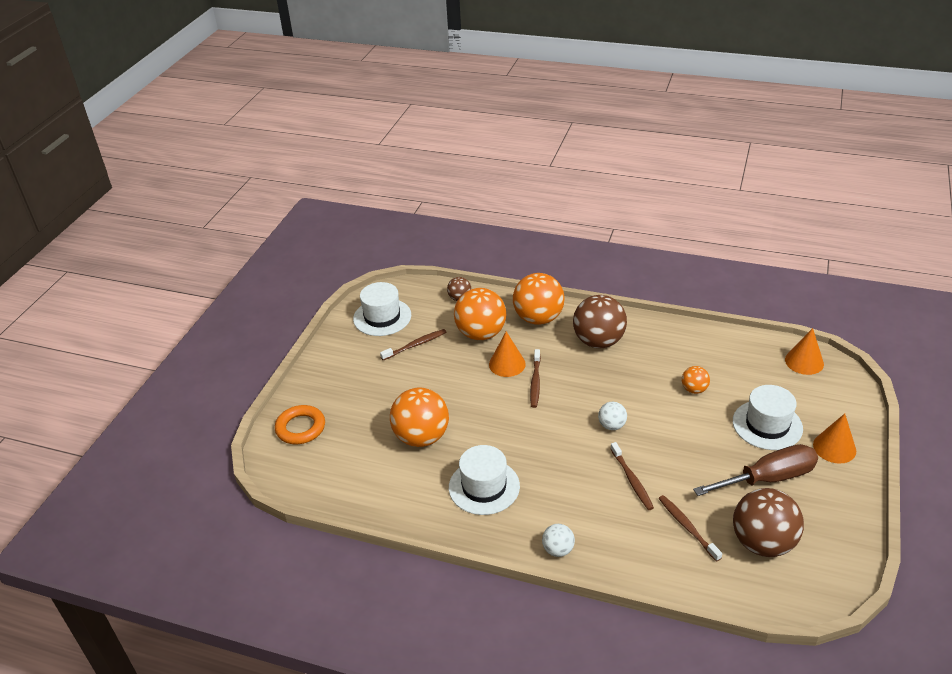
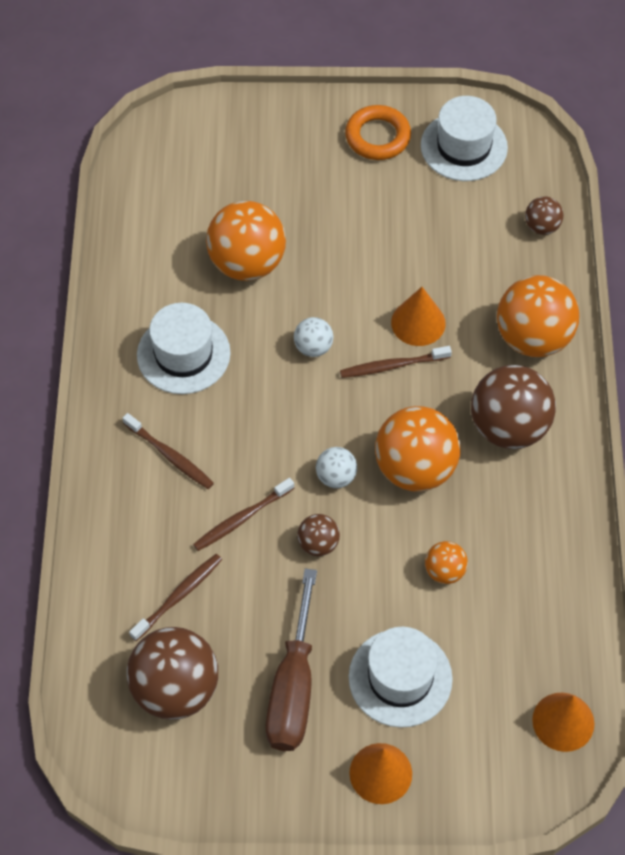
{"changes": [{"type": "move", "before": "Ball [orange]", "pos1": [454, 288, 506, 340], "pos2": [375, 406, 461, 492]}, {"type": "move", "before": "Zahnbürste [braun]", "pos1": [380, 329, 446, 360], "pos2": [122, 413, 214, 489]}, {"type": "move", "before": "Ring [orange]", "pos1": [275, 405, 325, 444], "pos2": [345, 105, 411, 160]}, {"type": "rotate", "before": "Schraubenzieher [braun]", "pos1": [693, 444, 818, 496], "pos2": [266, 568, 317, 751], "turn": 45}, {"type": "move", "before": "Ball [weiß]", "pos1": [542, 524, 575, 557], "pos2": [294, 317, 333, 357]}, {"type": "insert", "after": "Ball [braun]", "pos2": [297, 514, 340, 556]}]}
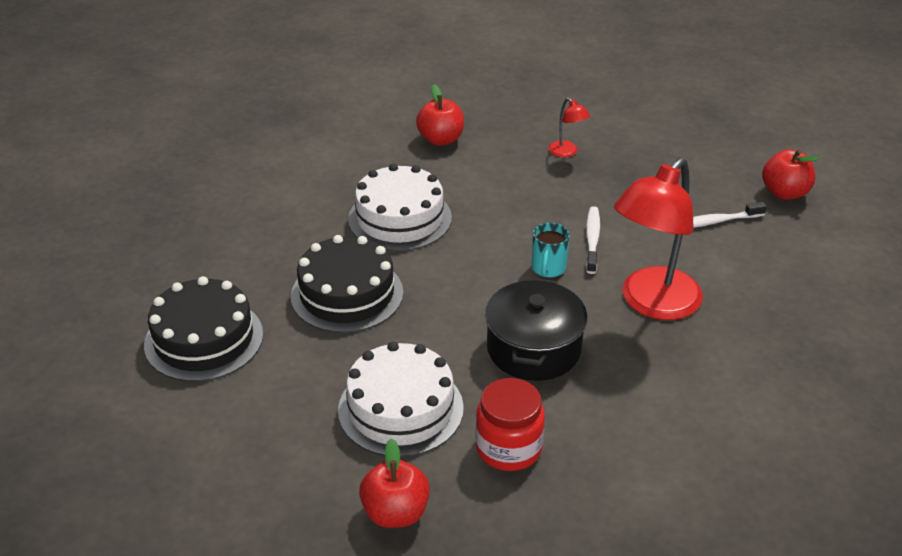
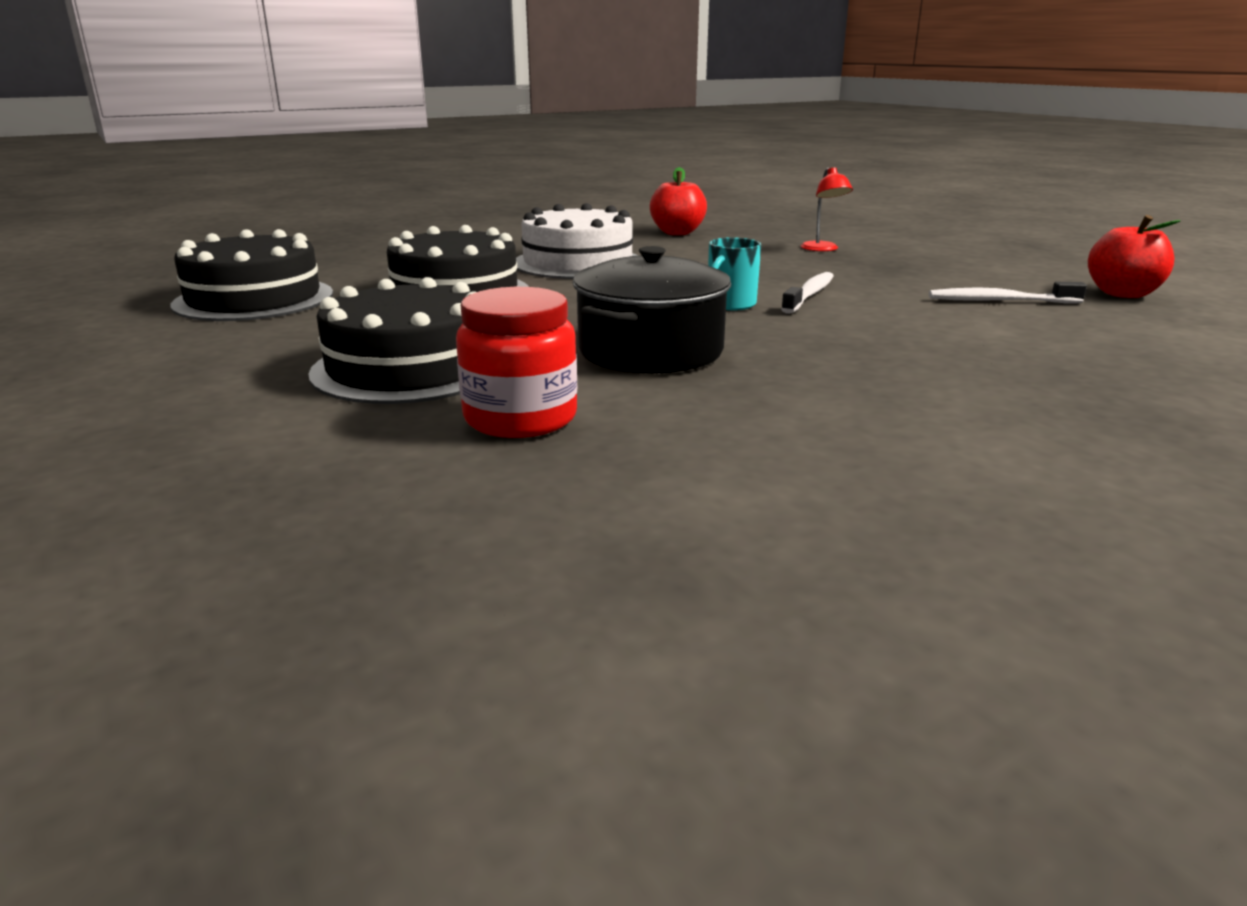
{"changes": [{"type": "delete", "before": "Lampe [rot]", "pos1": [614, 158, 703, 320]}, {"type": "recolor", "before": "Kuchen [weiß]", "after": "Kuchen [schwarz]", "pos1": [338, 342, 464, 457], "pos2": [308, 277, 476, 404]}, {"type": "delete", "before": "Apfel [rot]", "pos1": [359, 438, 430, 528]}]}
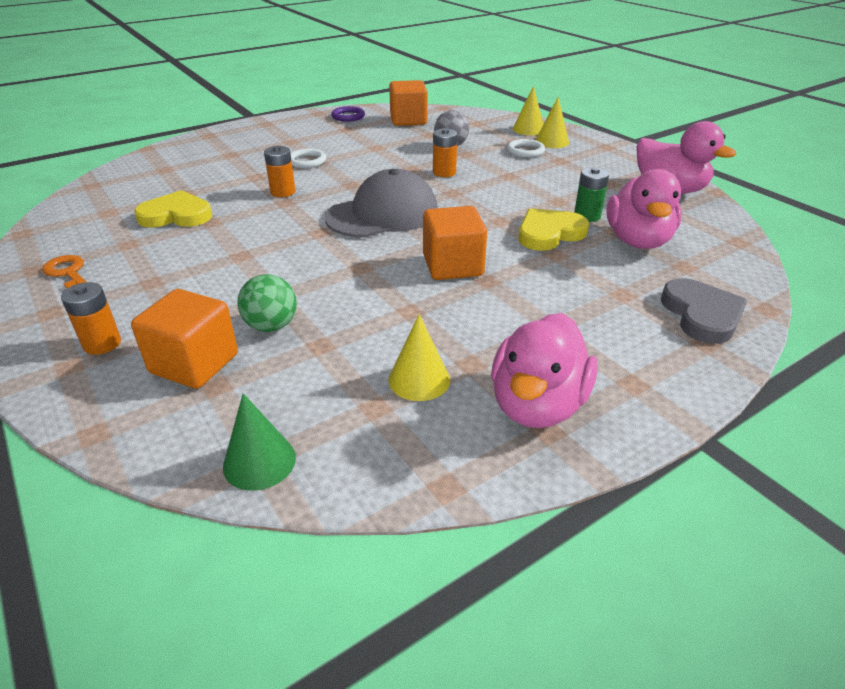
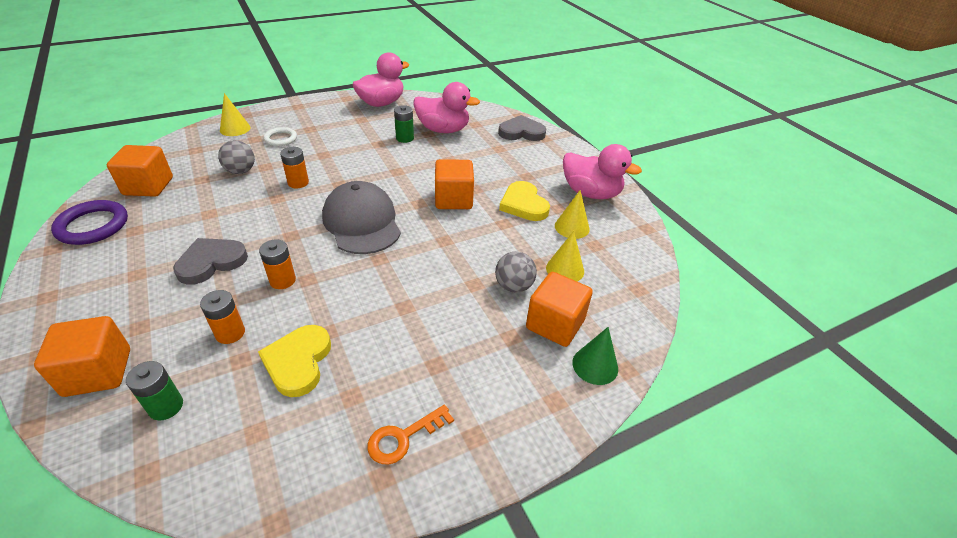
{"changes": [{"type": "move", "before": "Kegel [gelb]", "pos1": [536, 97, 569, 148], "pos2": [546, 231, 584, 281]}, {"type": "resize", "before": "Ring [lila]", "pos1": [331, 106, 365, 122], "pos2": [51, 200, 128, 245], "scale": 1.6}, {"type": "replace", "before": "Ring [weiß]", "after": "Herz [grau]", "pos1": [291, 149, 326, 168], "pos2": [173, 238, 248, 285]}, {"type": "move", "before": "Herz [gelb]", "pos1": [518, 208, 589, 251], "pos2": [499, 181, 550, 221]}, {"type": "recolor", "before": "Ball [grün]", "after": "Ball [grau]", "pos1": [237, 274, 297, 332], "pos2": [495, 252, 537, 293]}, {"type": "move", "before": "Batterie [orange]", "pos1": [61, 282, 121, 355], "pos2": [200, 290, 245, 344]}, {"type": "move", "before": "Kegel [grün]", "pos1": [223, 393, 296, 491], "pos2": [572, 327, 618, 385]}, {"type": "insert", "after": "Kubus [orange]", "pos2": [34, 316, 130, 397]}, {"type": "insert", "after": "Batterie [grün]", "pos2": [126, 361, 183, 420]}]}
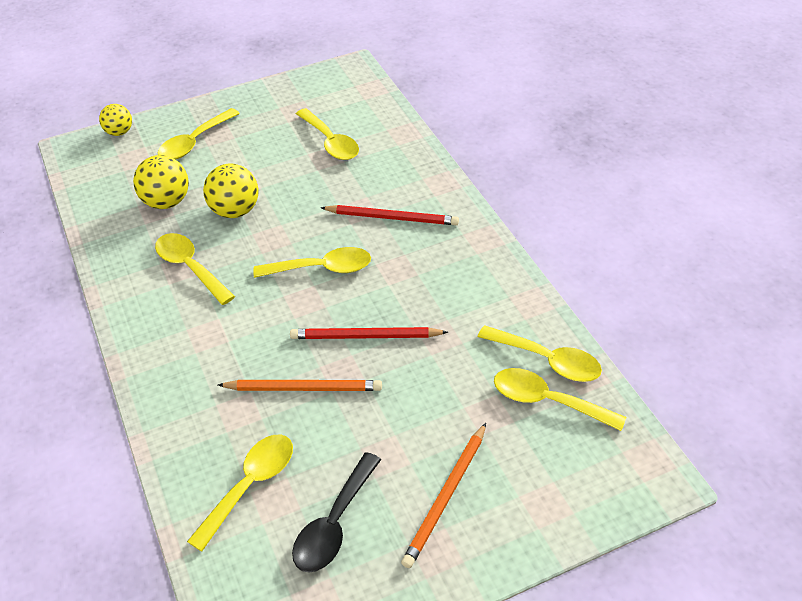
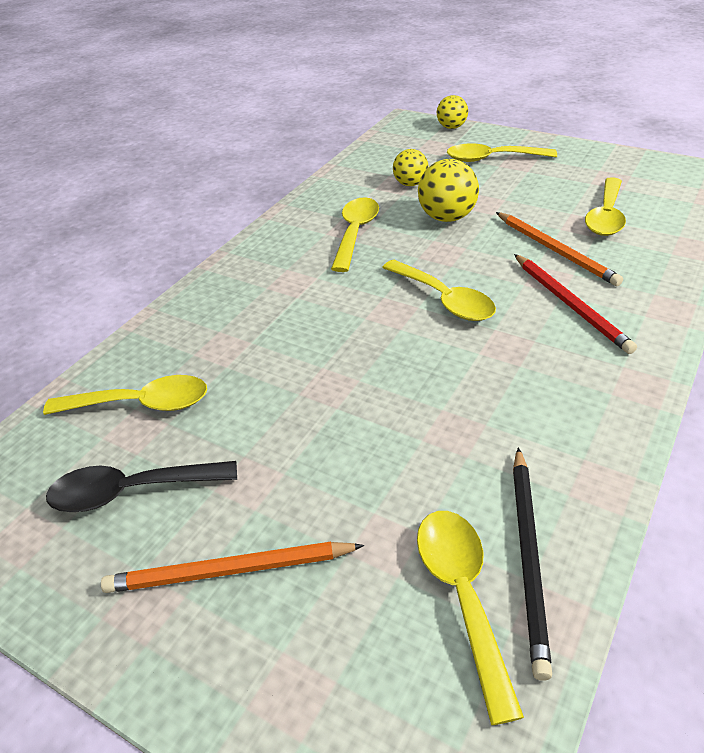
{"changes": [{"type": "resize", "before": "Ball [gelb]", "pos1": [133, 155, 189, 209], "pos2": [393, 149, 429, 186], "scale": 0.65}, {"type": "replace", "before": "Löffel [gelb]", "after": "Bleistift [schwarz]", "pos1": [478, 325, 602, 382], "pos2": [513, 447, 552, 681]}, {"type": "delete", "before": "Bleistift [rot]", "pos1": [290, 327, 448, 339]}, {"type": "move", "before": "Bleistift [orange]", "pos1": [218, 380, 382, 391], "pos2": [496, 212, 623, 286]}]}
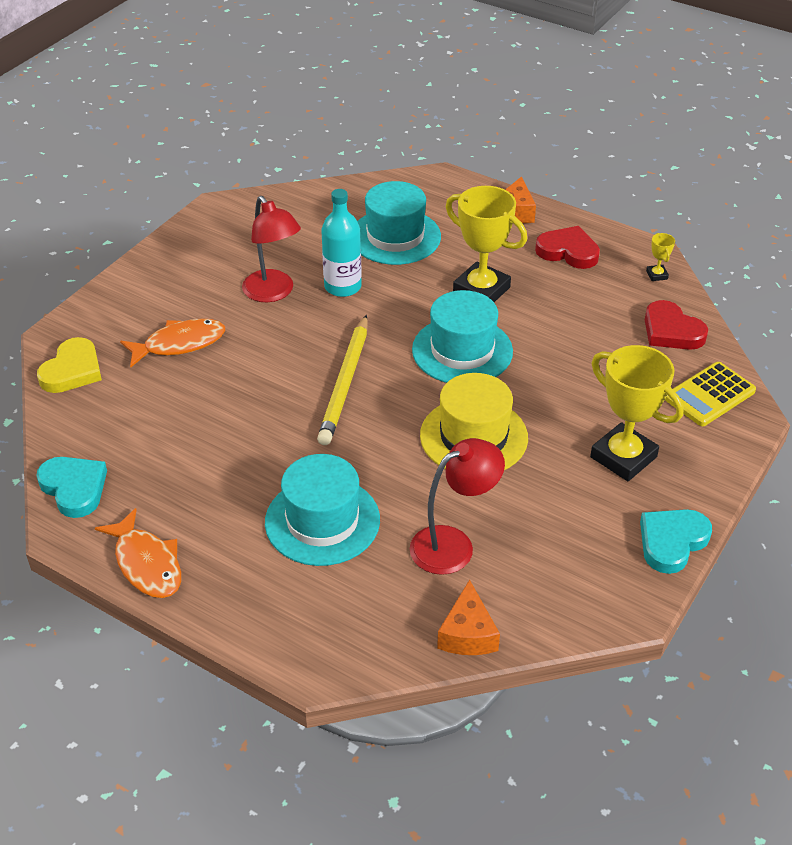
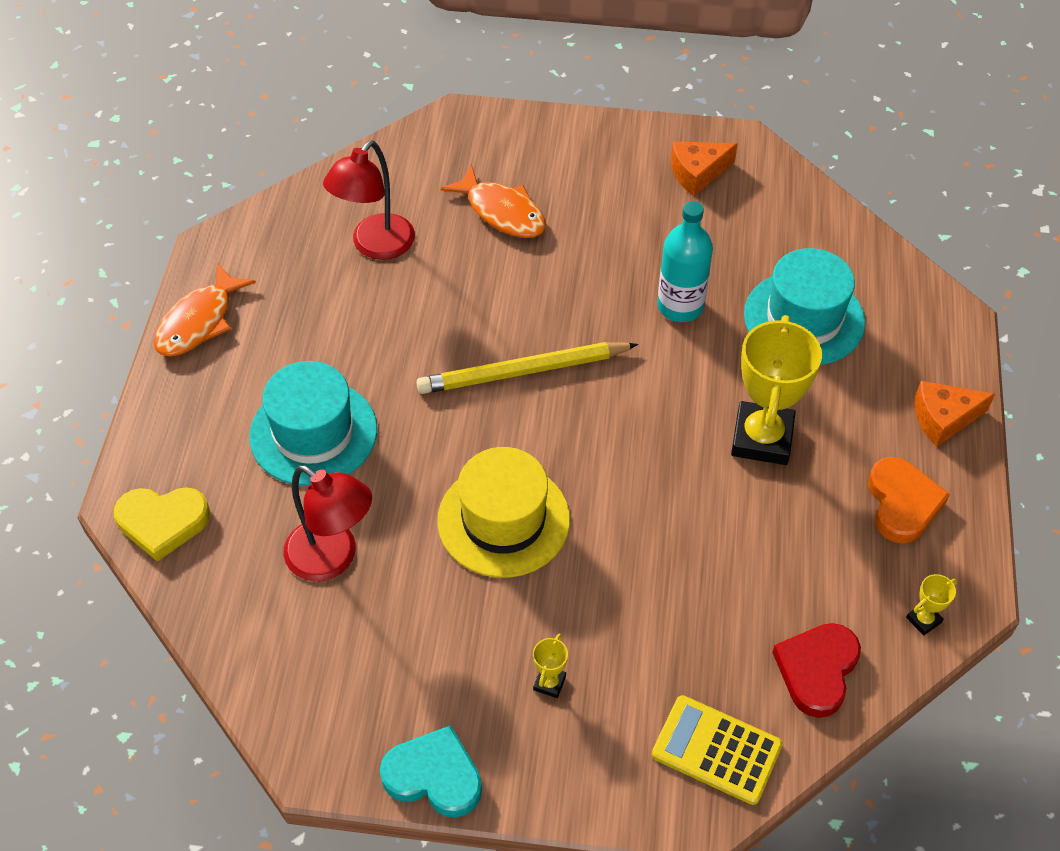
{"changes": [{"type": "move", "before": "Lampe [rot]", "pos1": [242, 196, 301, 302], "pos2": [323, 141, 415, 260]}, {"type": "recolor", "before": "Herz [rot]", "after": "Herz [orange]", "pos1": [535, 226, 600, 269], "pos2": [868, 457, 950, 544]}, {"type": "delete", "before": "Hut [türkis]", "pos1": [412, 290, 513, 383]}, {"type": "move", "before": "Herz [gelb]", "pos1": [37, 337, 102, 393], "pos2": [114, 487, 210, 562]}, {"type": "resize", "before": "Pokal [gelb]", "pos1": [590, 345, 683, 481], "pos2": [533, 634, 568, 698], "scale": 0.42}, {"type": "delete", "before": "Herz [türkis]", "pos1": [36, 457, 107, 518]}, {"type": "move", "before": "Käse [orange]", "pos1": [437, 580, 500, 655], "pos2": [671, 141, 738, 196]}]}
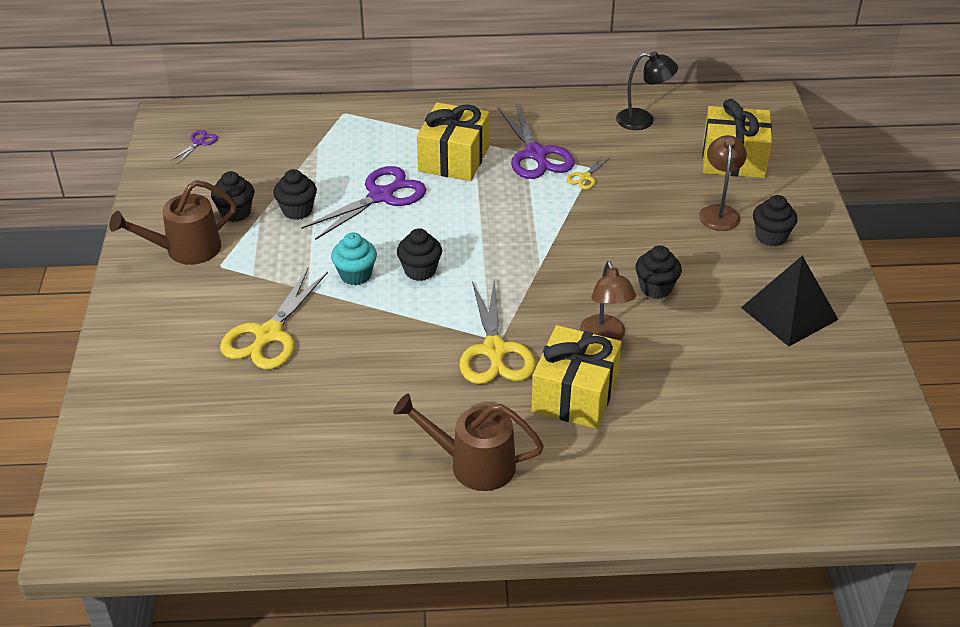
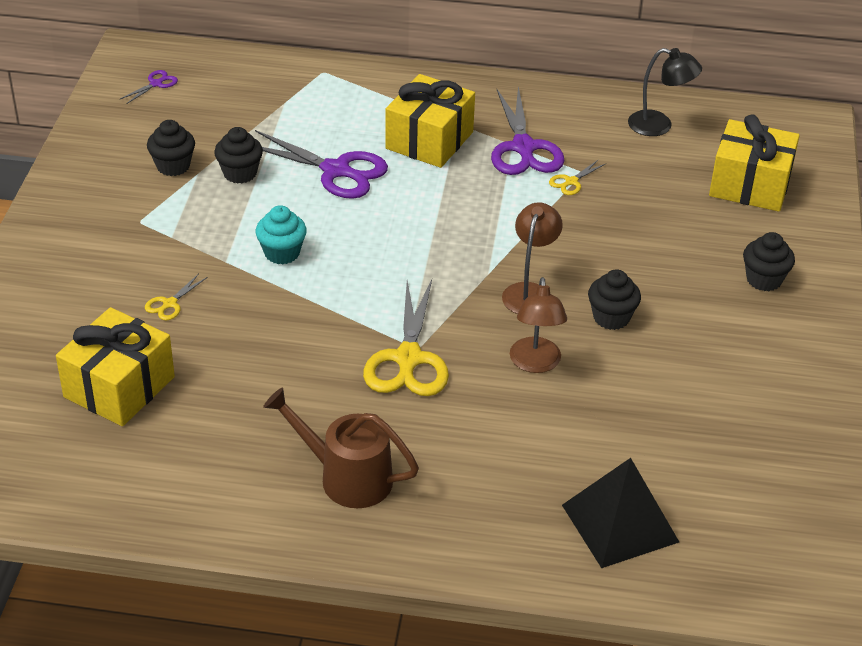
{"changes": [{"type": "move", "before": "Lampe [braun]", "pos1": [699, 135, 747, 231], "pos2": [502, 202, 563, 314]}, {"type": "rotate", "before": "Schere [lila]", "pos1": [302, 166, 426, 240], "pos2": [255, 130, 388, 199], "turn": 60}, {"type": "delete", "before": "Gießkanne [braun]", "pos1": [109, 180, 237, 265]}, {"type": "delete", "before": "Muffin [schwarz]", "pos1": [397, 228, 442, 281]}, {"type": "move", "before": "Pyramide [schwarz]", "pos1": [741, 255, 839, 346], "pos2": [562, 458, 679, 568]}, {"type": "resize", "before": "Schere [gelb]", "pos1": [220, 268, 328, 369], "pos2": [145, 274, 208, 320], "scale": 0.45}, {"type": "move", "before": "Geschenk [gelb]", "pos1": [531, 325, 622, 429], "pos2": [56, 307, 175, 426]}]}
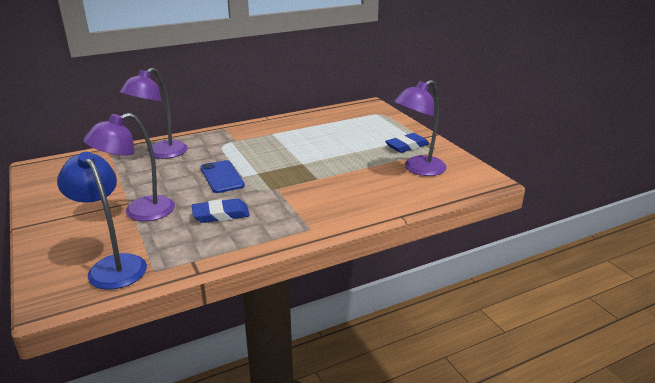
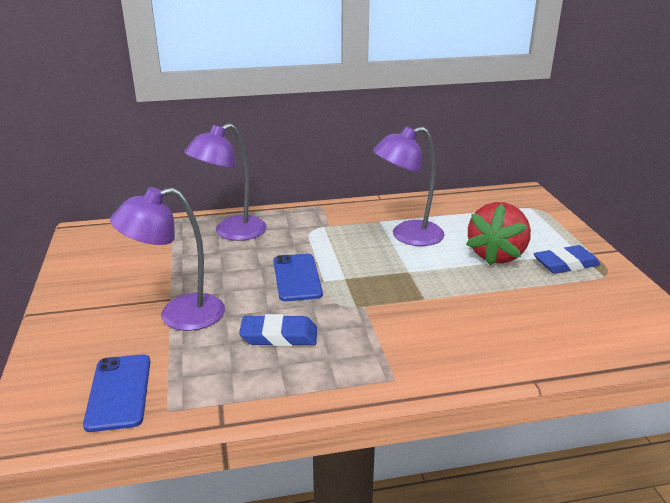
{"changes": [{"type": "move", "before": "Lampe [lila]", "pos1": [394, 80, 447, 176], "pos2": [373, 126, 445, 246]}, {"type": "replace", "before": "Lampe [blau]", "after": "Handy [blau]", "pos1": [57, 152, 147, 290], "pos2": [83, 354, 150, 432]}, {"type": "insert", "after": "Erdbeere [rot]", "pos2": [466, 202, 531, 265]}]}
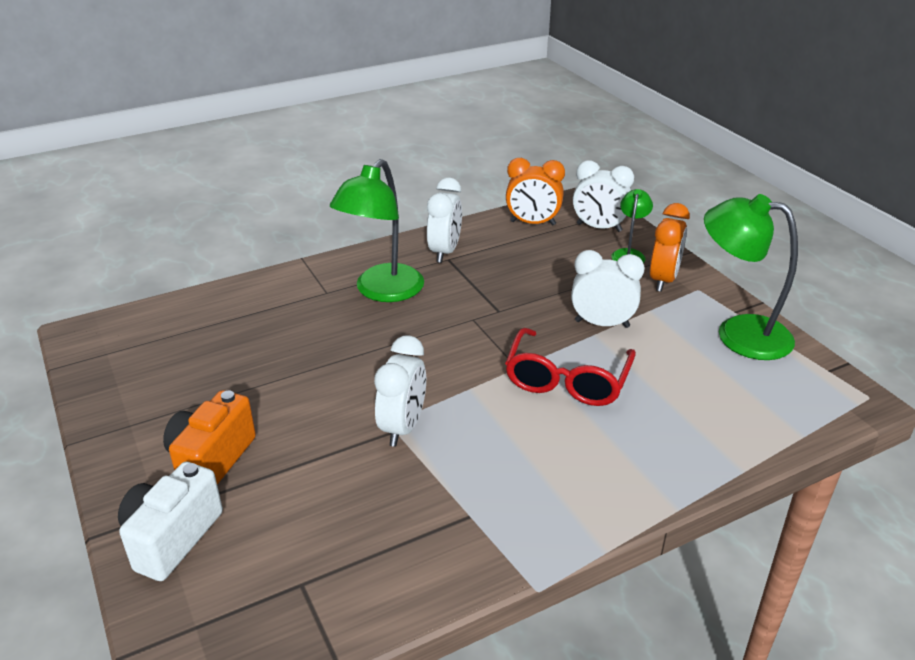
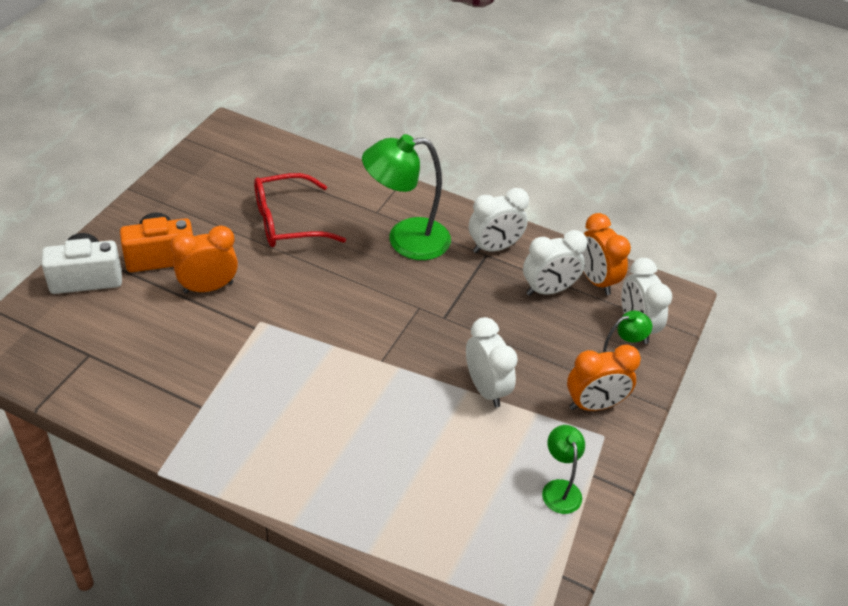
{"changes": [{"type": "resize", "before": "Lampe [grün]", "pos1": [704, 194, 798, 360], "pos2": [542, 425, 585, 514], "scale": 0.52}, {"type": "move", "before": "Brille [rot]", "pos1": [505, 328, 636, 406], "pos2": [254, 173, 346, 247]}, {"type": "move", "before": "Wecker [weiß]", "pos1": [374, 335, 426, 447], "pos2": [523, 230, 587, 296]}, {"type": "insert", "after": "Wecker [orange]", "pos2": [171, 225, 238, 294]}]}
